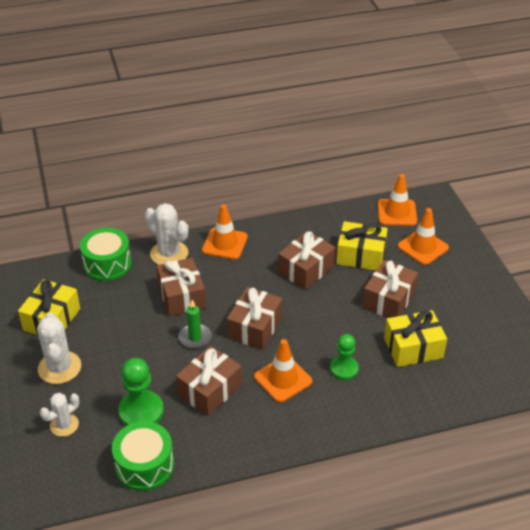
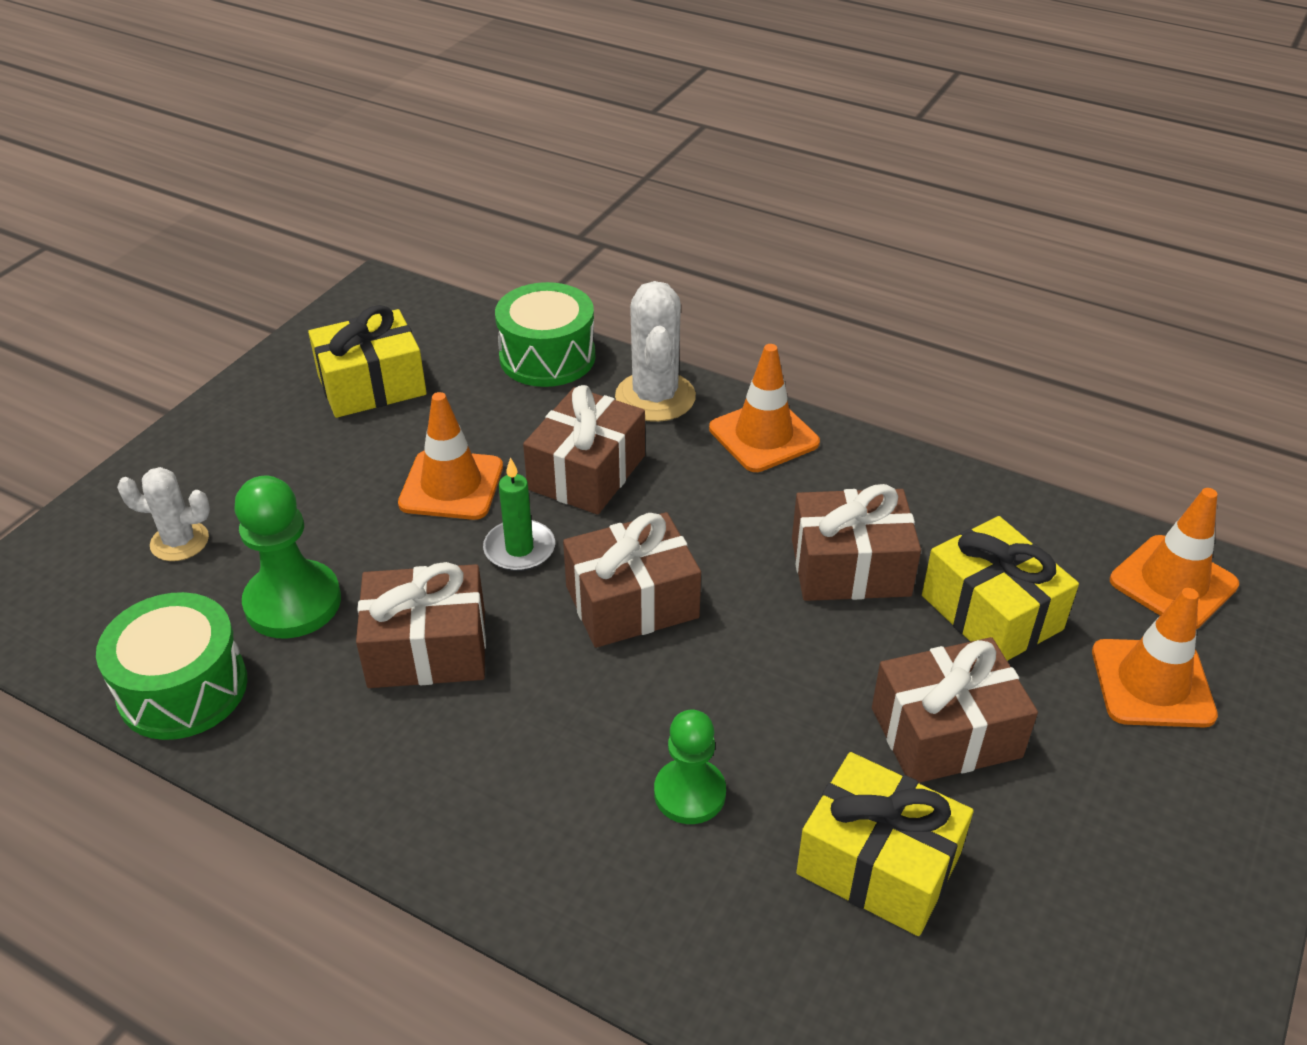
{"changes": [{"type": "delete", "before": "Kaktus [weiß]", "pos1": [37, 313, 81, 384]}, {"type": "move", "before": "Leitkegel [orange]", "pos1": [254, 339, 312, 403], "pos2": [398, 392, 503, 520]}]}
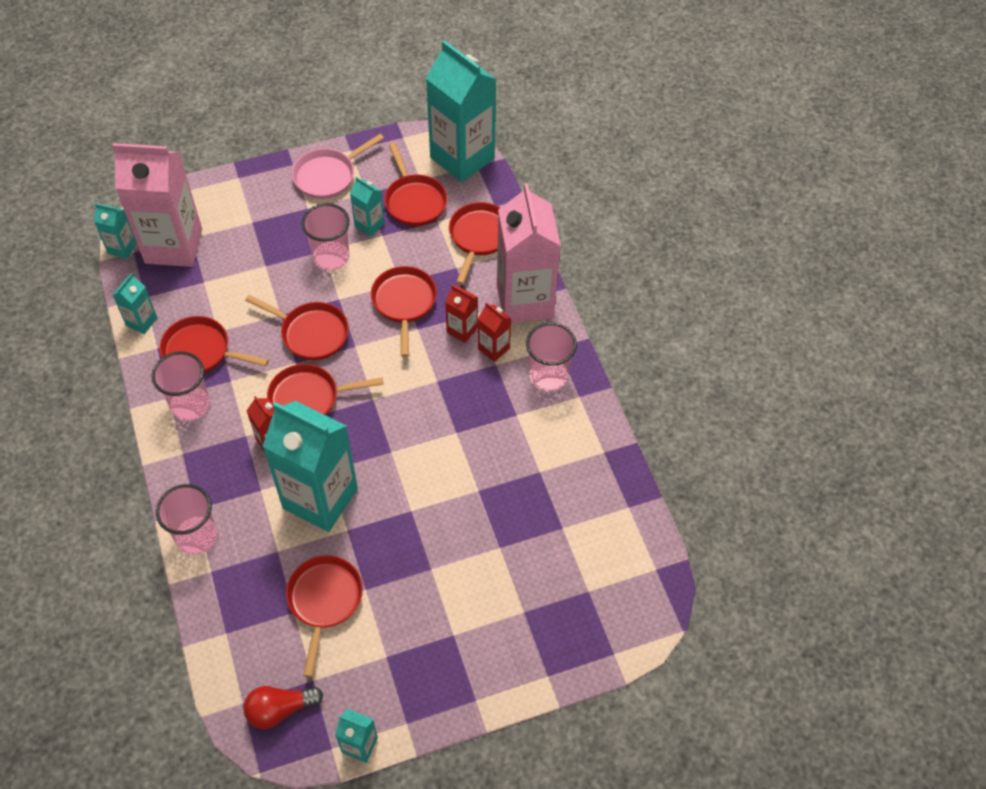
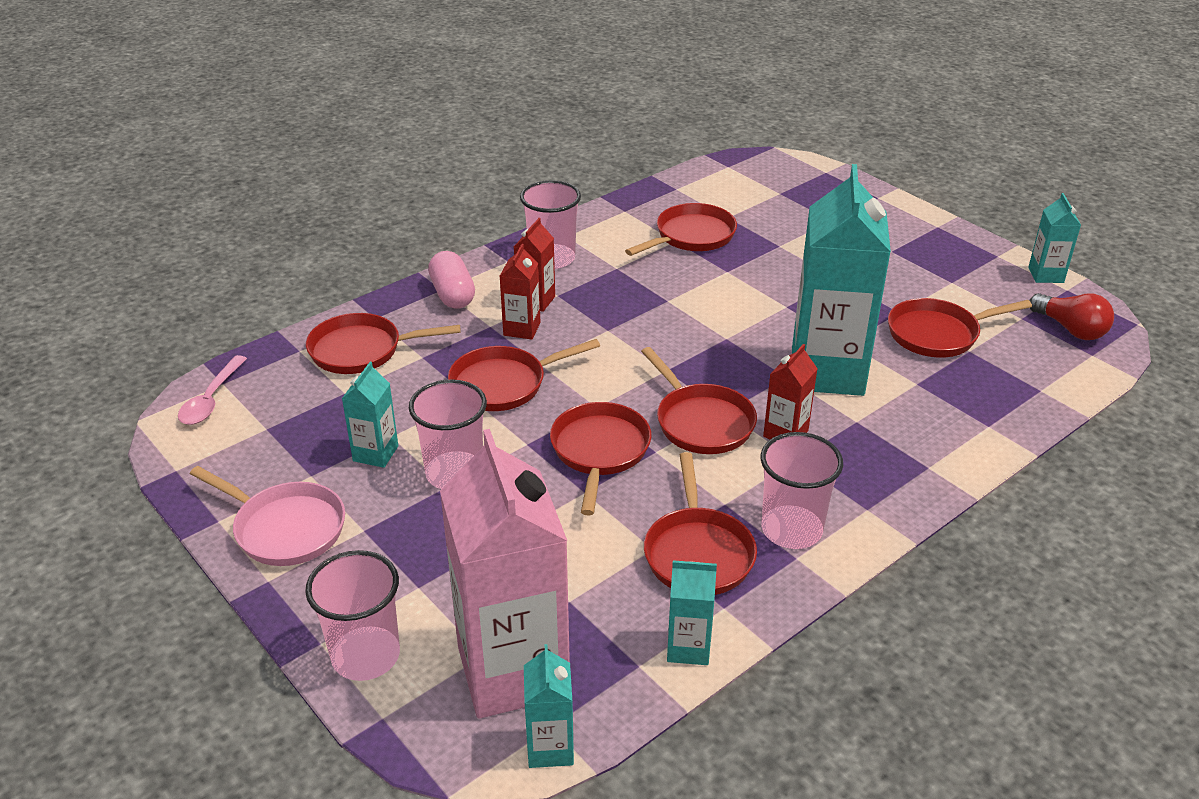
{"changes": [{"type": "replace", "before": "Getränkekarton [türkis]", "after": "Löffel [rosa]", "pos1": [426, 40, 497, 182], "pos2": [178, 355, 247, 425]}, {"type": "move", "before": "Pfanne [rot]", "pos1": [384, 143, 447, 226], "pos2": [625, 203, 737, 256]}, {"type": "replace", "before": "Getränkekarton [rosa]", "after": "Kapsel [rosa]", "pos1": [497, 183, 561, 323], "pos2": [428, 251, 475, 309]}, {"type": "move", "before": "Becher [rosa]", "pos1": [156, 484, 217, 555], "pos2": [305, 550, 400, 681]}]}
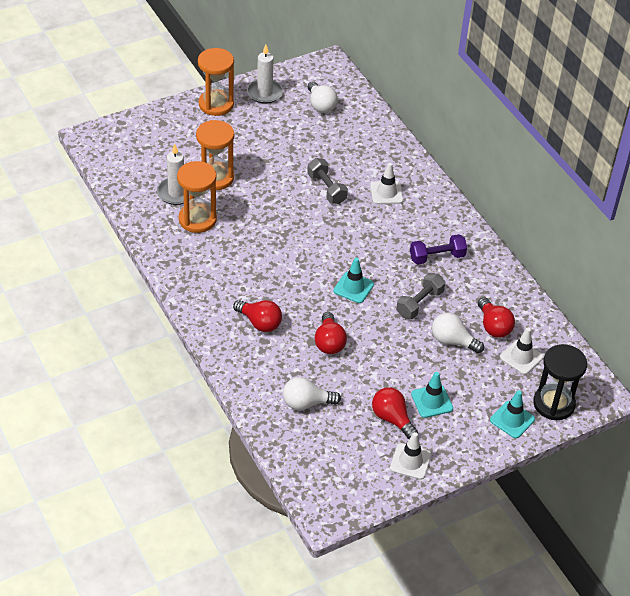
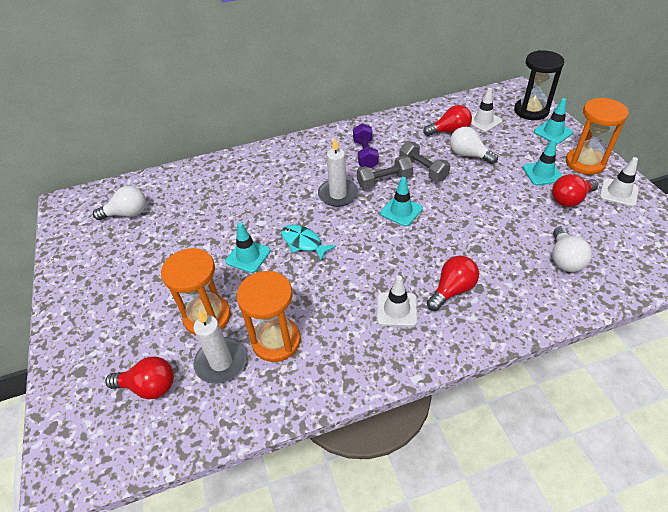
{"changes": [{"type": "move", "before": "Kerze [weiß]", "pos1": [247, 45, 283, 104], "pos2": [318, 138, 358, 207]}, {"type": "move", "before": "Sanduhr [orange]", "pos1": [198, 48, 234, 116], "pos2": [566, 98, 629, 175]}, {"type": "move", "before": "Hantel [grau]", "pos1": [307, 158, 348, 204], "pos2": [357, 156, 413, 189]}, {"type": "move", "before": "Leitkegel [weiß]", "pos1": [370, 163, 403, 204], "pos2": [377, 276, 417, 327]}, {"type": "move", "before": "Glühbirne [rot]", "pos1": [315, 312, 347, 354], "pos2": [105, 357, 174, 400]}, {"type": "rotate", "before": "Glühbirne [weiß]", "pos1": [432, 313, 484, 353], "pos2": [450, 127, 498, 164], "turn": 90}, {"type": "insert", "after": "Leitkegel [türkis]", "pos2": [225, 223, 271, 273]}, {"type": "insert", "after": "Fisch [türkis]", "pos2": [281, 224, 337, 261]}]}
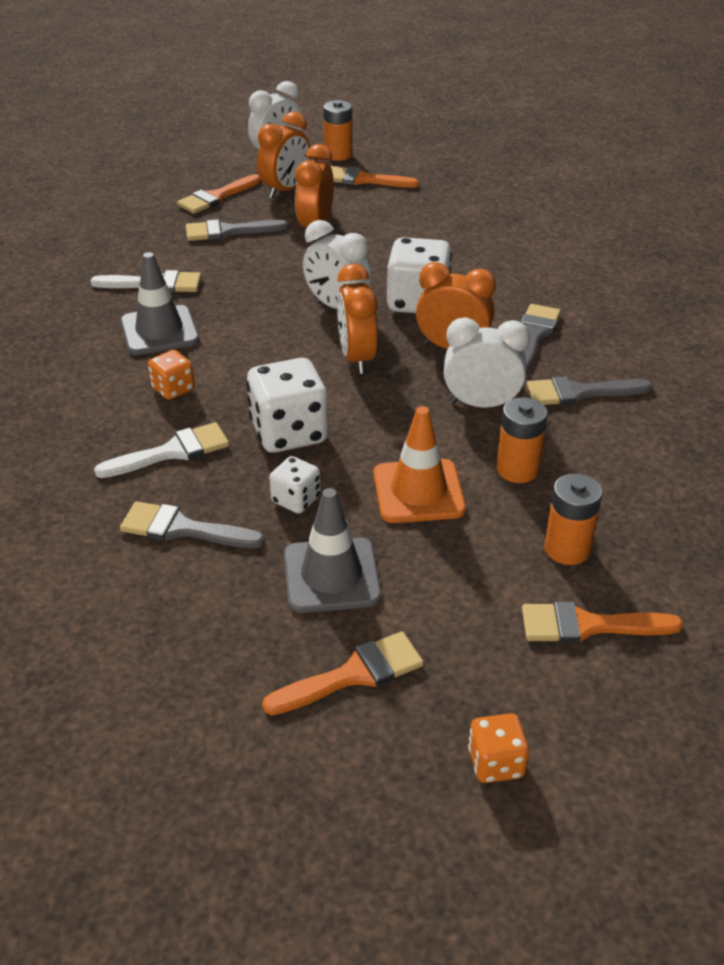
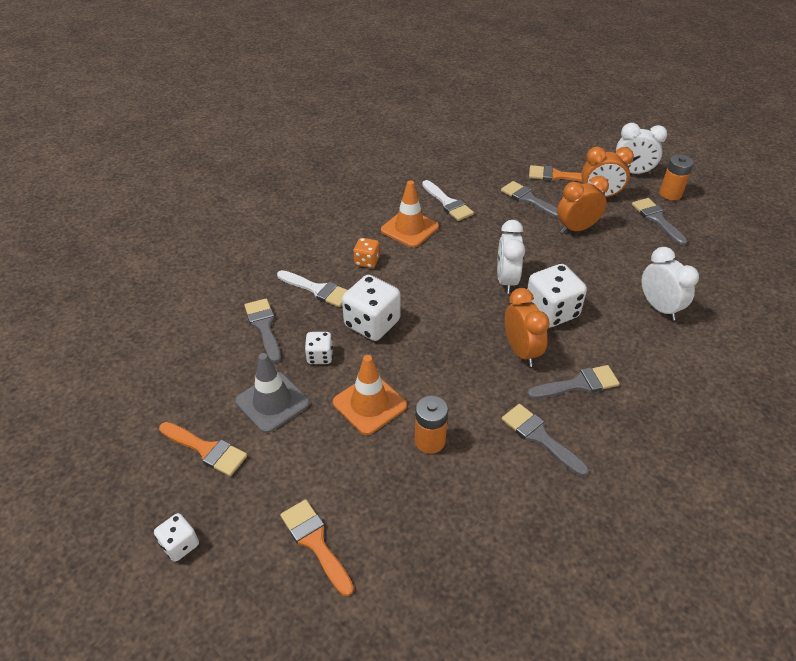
{"changes": [{"type": "recolor", "before": "Pinsel [orange]", "after": "Pinsel [grau]", "pos1": [331, 166, 419, 188], "pos2": [632, 198, 687, 246]}, {"type": "recolor", "before": "Leitkegel [grau]", "after": "Leitkegel [orange]", "pos1": [120, 252, 199, 355], "pos2": [381, 180, 439, 248]}, {"type": "delete", "before": "Wecker [orange]", "pos1": [337, 263, 378, 374]}, {"type": "move", "before": "Wecker [weiß]", "pos1": [444, 317, 530, 408], "pos2": [642, 247, 699, 320]}, {"type": "delete", "before": "Batterie [orange]", "pos1": [544, 473, 602, 565]}, {"type": "recolor", "before": "Spielwürfel [orange]", "after": "Spielwürfel [weiß]", "pos1": [468, 713, 529, 783], "pos2": [154, 513, 199, 562]}]}
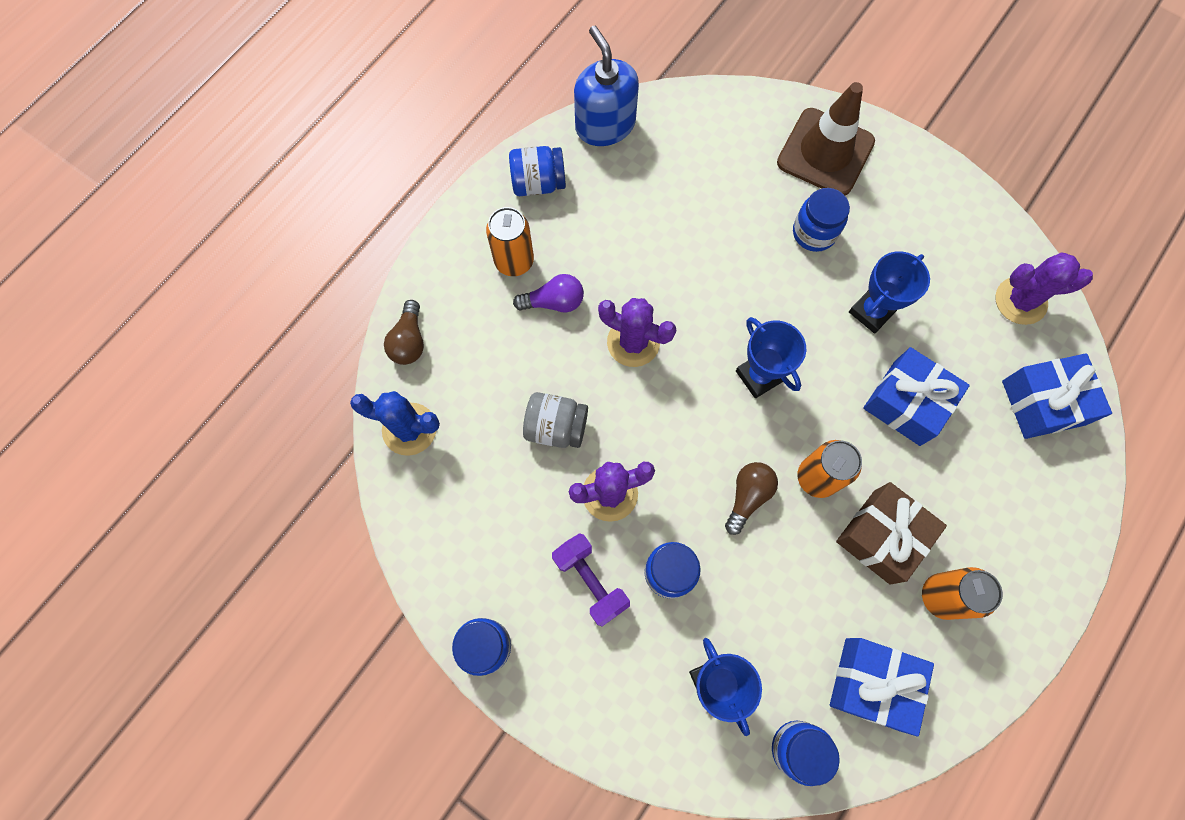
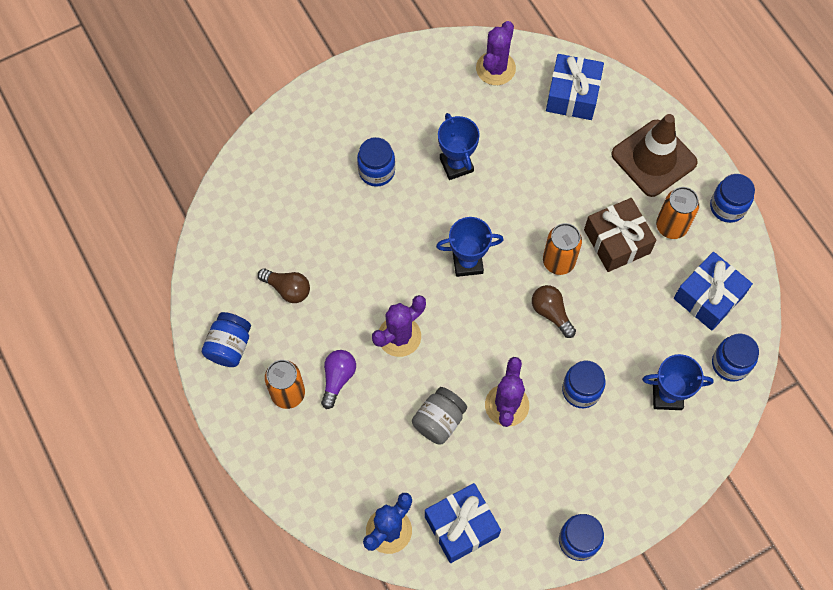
{"changes": [{"type": "delete", "before": "Seifenspender [blau]", "pos1": [574, 26, 639, 146]}, {"type": "move", "before": "Leitkegel [braun]", "pos1": [777, 82, 875, 195], "pos2": [611, 114, 698, 197]}, {"type": "move", "before": "Glühbirne [braun]", "pos1": [384, 300, 424, 365], "pos2": [258, 268, 310, 303]}, {"type": "move", "before": "Geschenk [blau]", "pos1": [863, 347, 970, 446], "pos2": [425, 483, 501, 563]}, {"type": "delete", "before": "Hantel [lila]", "pos1": [552, 533, 630, 627]}, {"type": "insert", "after": "Einmachglas [blau]", "pos2": [710, 174, 755, 223]}]}
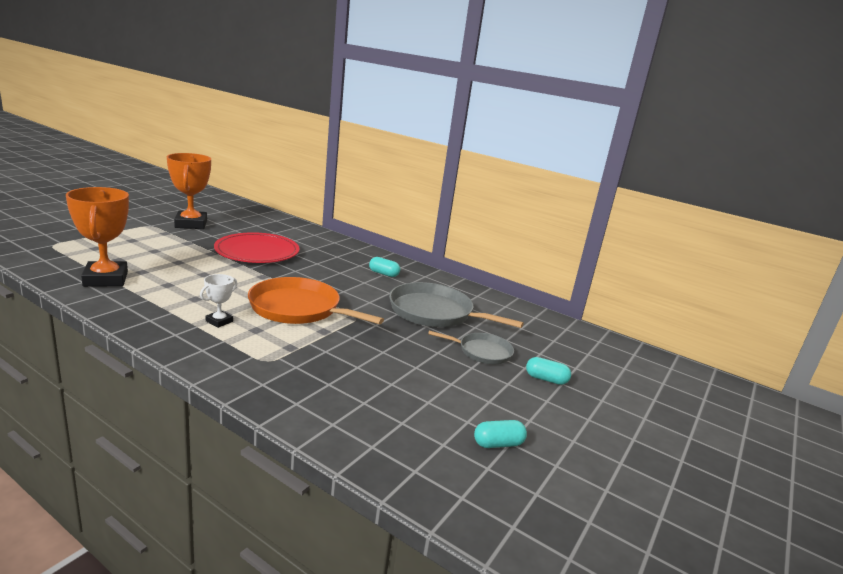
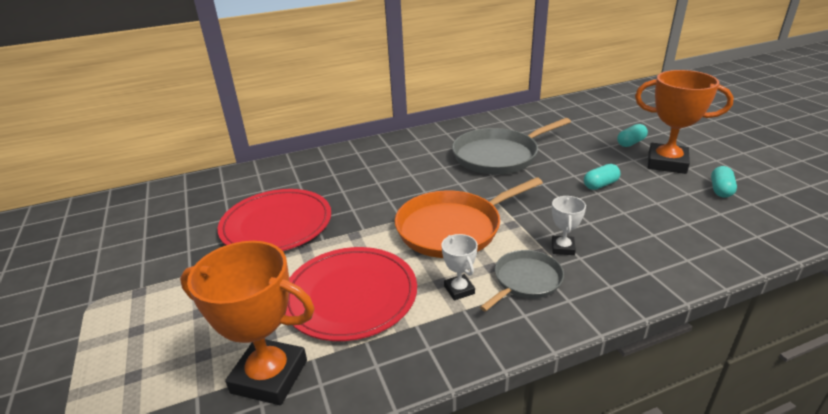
{"changes": [{"type": "move", "before": "Pokal [orange]", "pos1": [167, 153, 211, 229], "pos2": [635, 70, 734, 174]}, {"type": "move", "before": "Kapsel [türkis]", "pos1": [369, 257, 400, 277], "pos2": [584, 164, 620, 190]}, {"type": "move", "before": "Pfanne [grau]", "pos1": [428, 331, 514, 364], "pos2": [480, 250, 564, 312]}, {"type": "insert", "after": "Pokal [weiß]", "pos2": [552, 196, 586, 255]}, {"type": "insert", "after": "Teller [rot]", "pos2": [285, 247, 417, 341]}]}
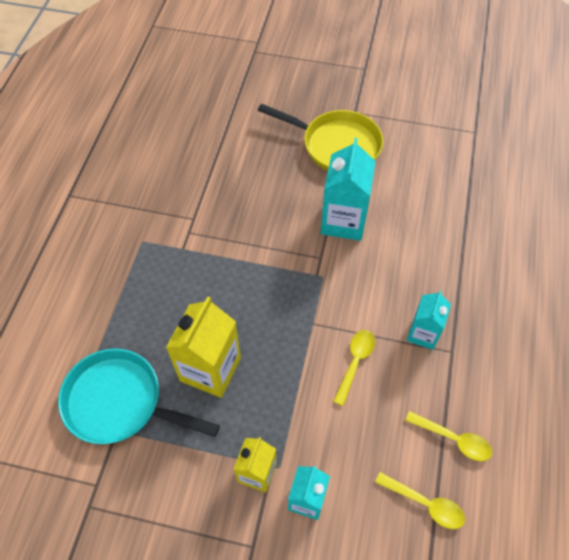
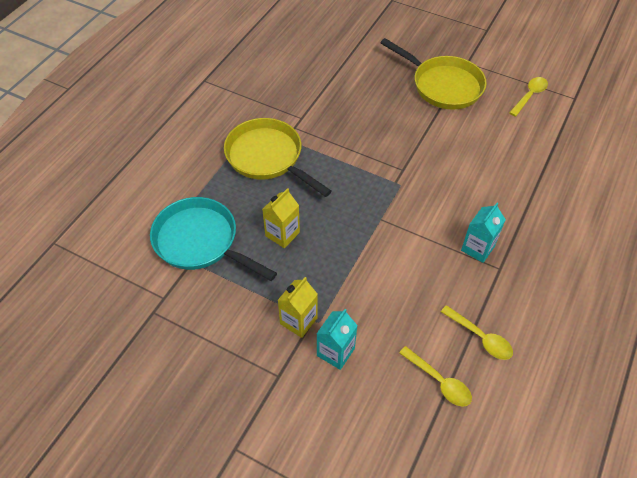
{"changes": [{"type": "delete", "before": "Getränkekarton [türkis]", "pos1": [321, 138, 376, 241]}, {"type": "resize", "before": "Getränkekarton [gelb]", "pos1": [166, 297, 241, 398], "pos2": [262, 188, 300, 248], "scale": 0.61}, {"type": "move", "before": "Löffel [gelb]", "pos1": [333, 330, 375, 406], "pos2": [509, 77, 548, 117]}, {"type": "insert", "after": "Pfanne [gelb]", "pos2": [224, 118, 332, 197]}]}
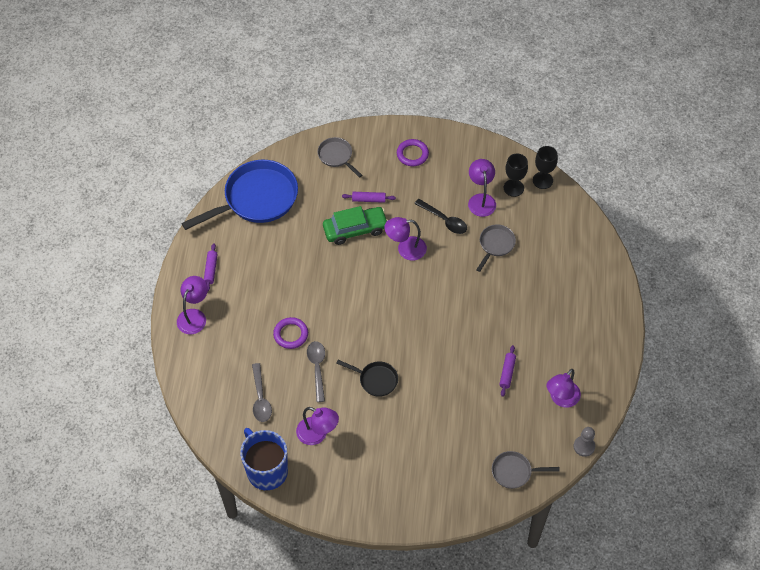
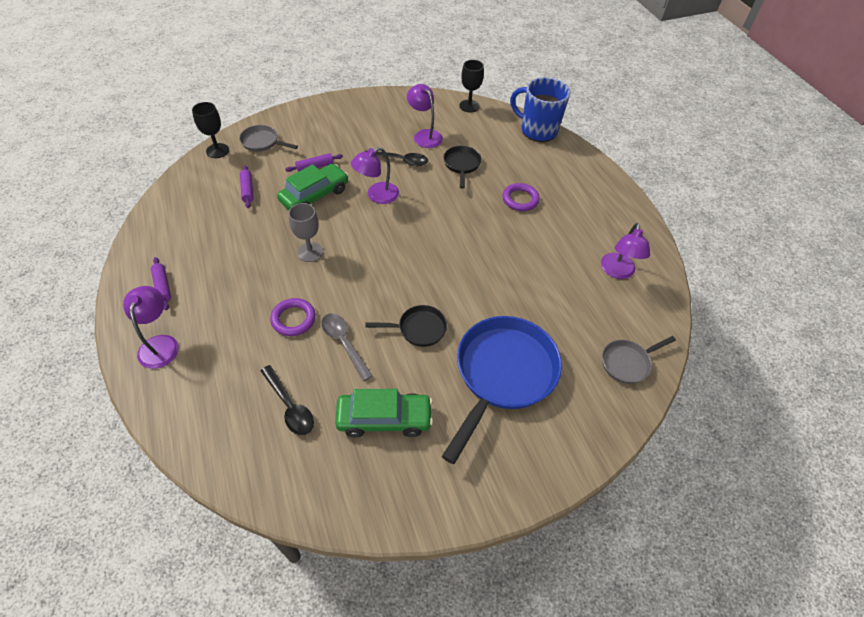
{"changes": [{"type": "move", "before": "Ring [lila]", "pos1": [397, 139, 429, 166], "pos2": [502, 183, 540, 211]}, {"type": "move", "before": "Kelch [schwarz]", "pos1": [504, 153, 528, 197], "pos2": [192, 102, 229, 158]}, {"type": "move", "before": "Pfanne [blau]", "pos1": [181, 160, 298, 230], "pos2": [442, 316, 562, 464]}, {"type": "recolor", "before": "Pfanne [grau]", "after": "Pfanne [schwarz]", "pos1": [476, 224, 516, 272], "pos2": [444, 146, 482, 189]}, {"type": "move", "before": "Nudelholz [lila]", "pos1": [499, 345, 516, 397], "pos2": [240, 165, 253, 208]}, {"type": "recolor", "before": "Löffel [grau]", "after": "Löffel [schwarz]", "pos1": [252, 363, 272, 422], "pos2": [260, 365, 314, 435]}, {"type": "replace", "before": "Lampe [lila]", "after": "Auto [grün]", "pos1": [296, 407, 339, 445], "pos2": [335, 389, 433, 437]}, {"type": "delete", "before": "Bauer [grau]", "pos1": [574, 427, 595, 457]}, {"type": "move", "before": "Tasse [blau]", "pos1": [240, 428, 288, 490], "pos2": [510, 77, 570, 142]}, {"type": "insert", "after": "Kelch [grau]", "pos2": [288, 203, 323, 262]}]}
